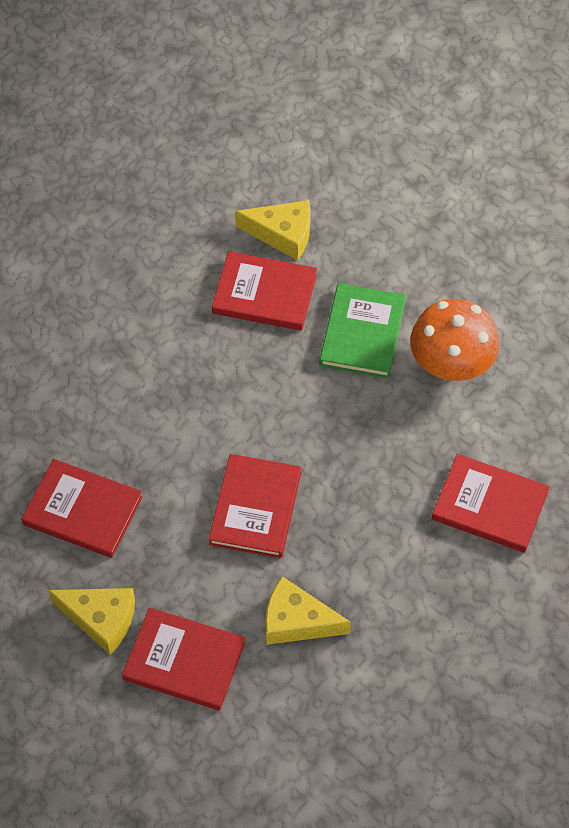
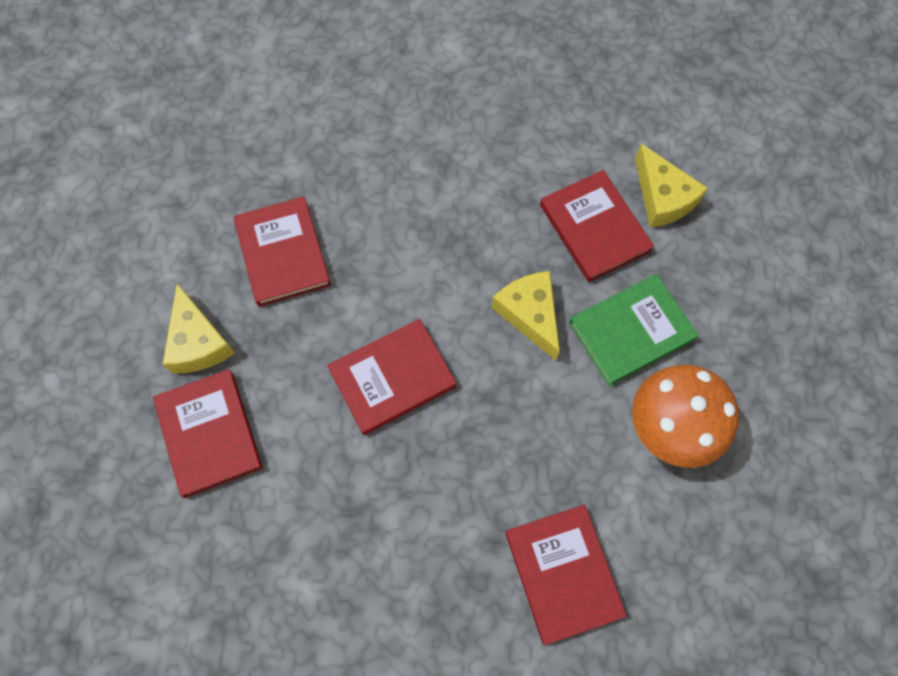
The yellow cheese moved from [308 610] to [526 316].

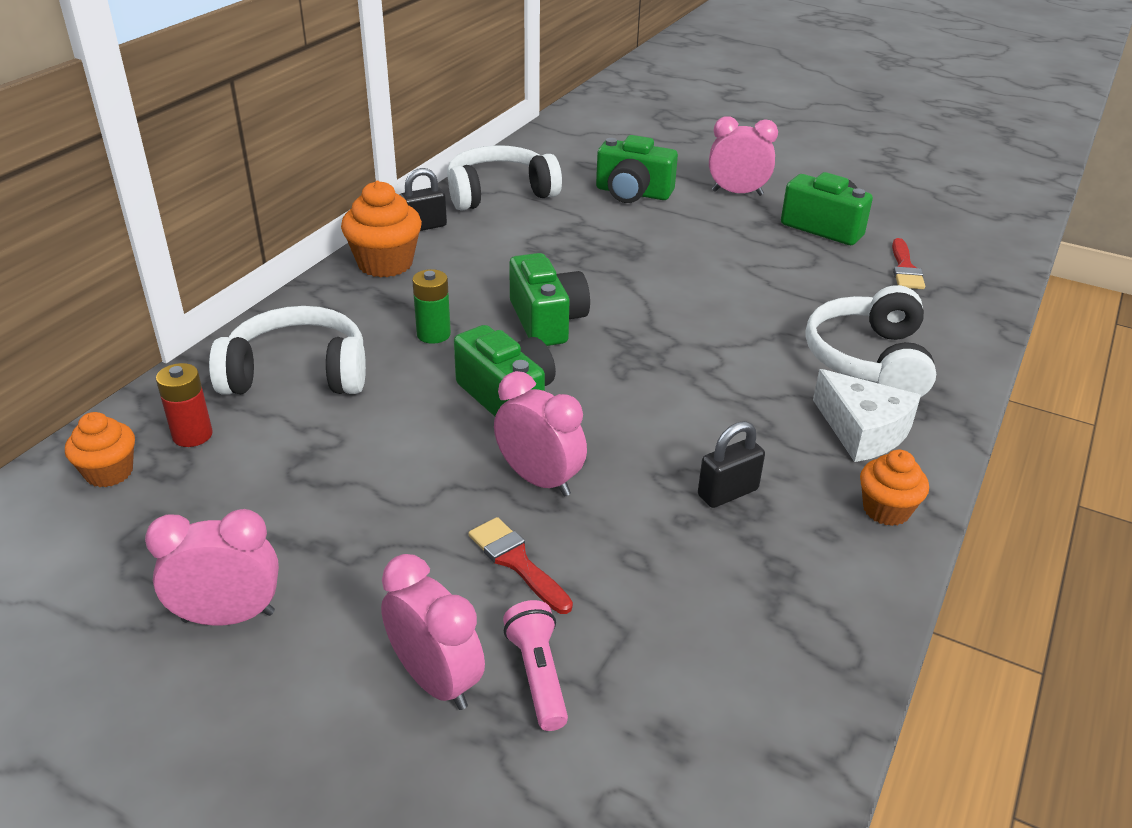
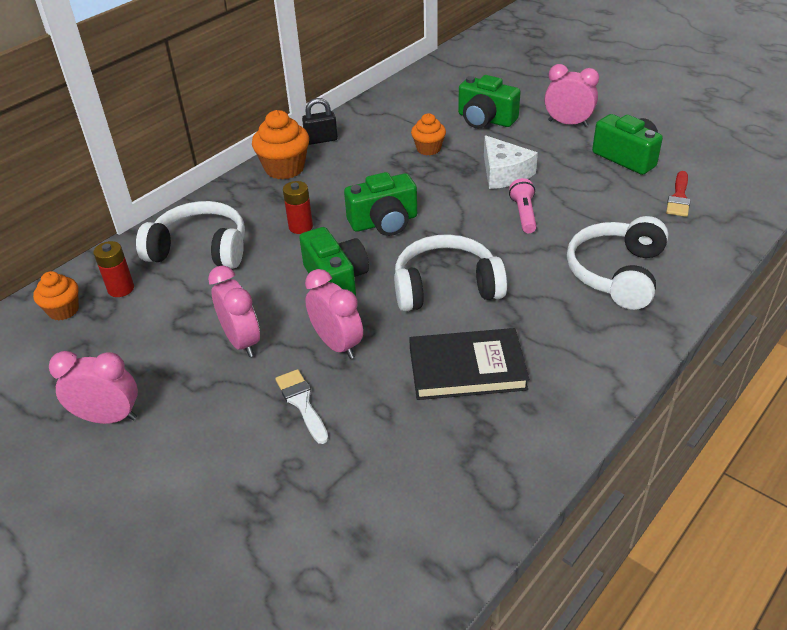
The pink clock moved from [433 632] to [234 311].
The green battery at [431 306] became the red battery at [298 207].
The white headphones moved from [504 178] to [450 273].
The red brush at [520 565] became the white brush at [301 406].
The pink flashlight moved from [535 665] to [523 205].
The green camera at [549 299] turned 75 degrees clockwise.
The black padlock at [731 464] was replaced by the black book at [469 364].
The white cheese moved from [867 415] to [511 162].
The orange cupcake moved from [894 488] to [428 134].

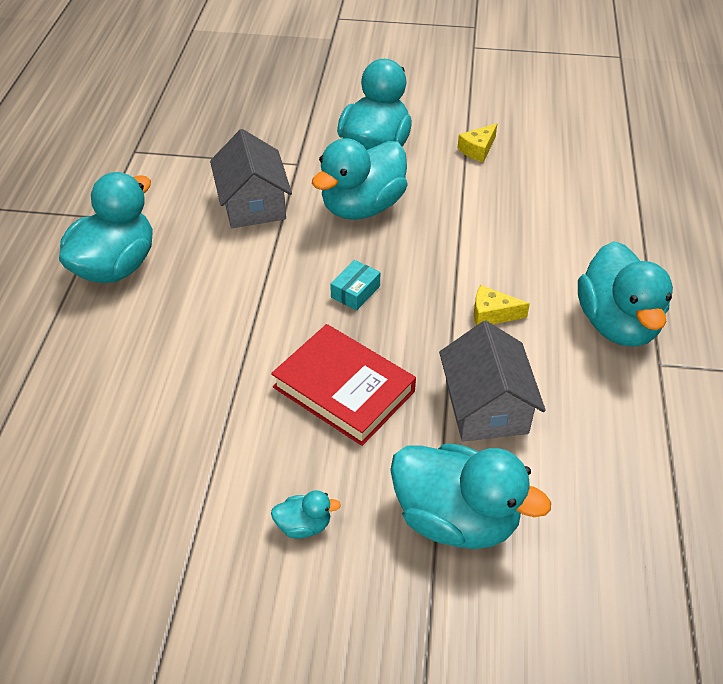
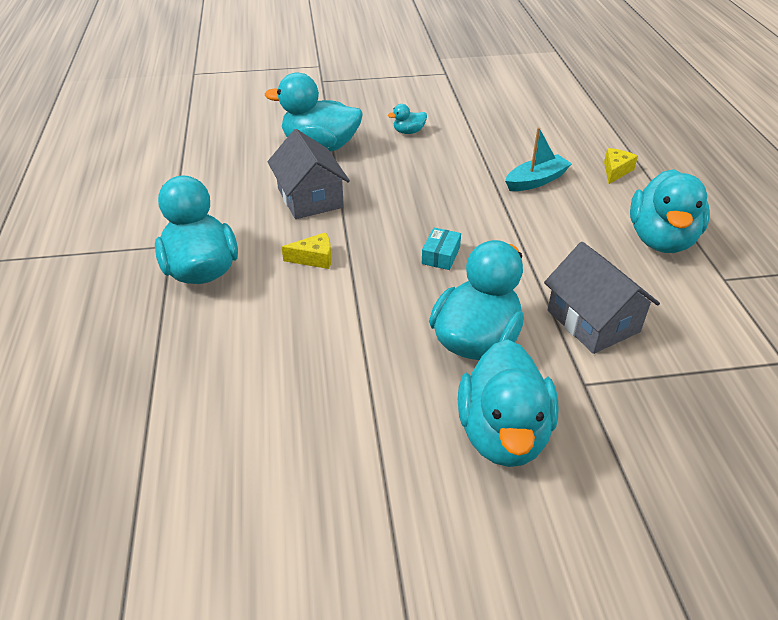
The red book at [343 385] disappeared.
The yellow cheese moved from [477 142] to [621 166].
The turquoise boat at [538 159] appeared.

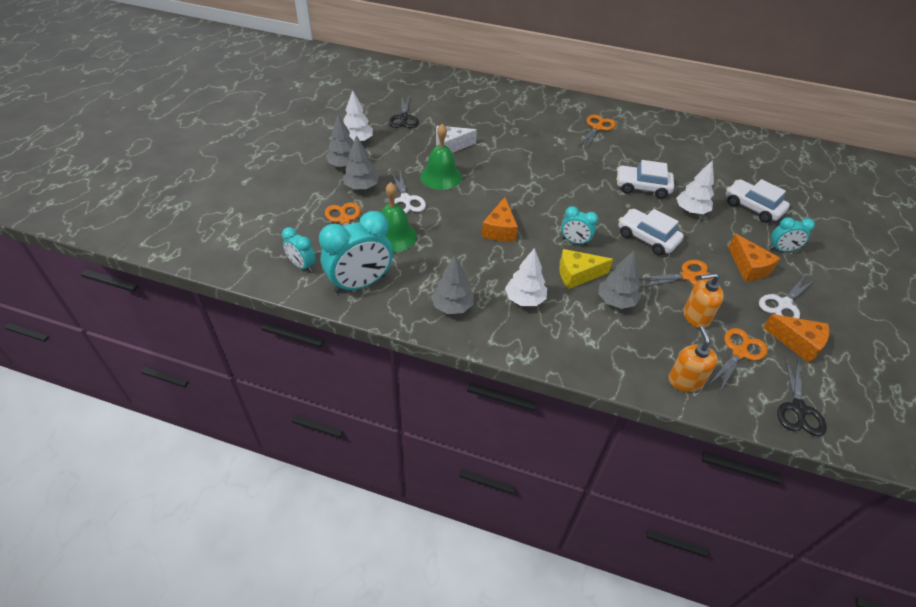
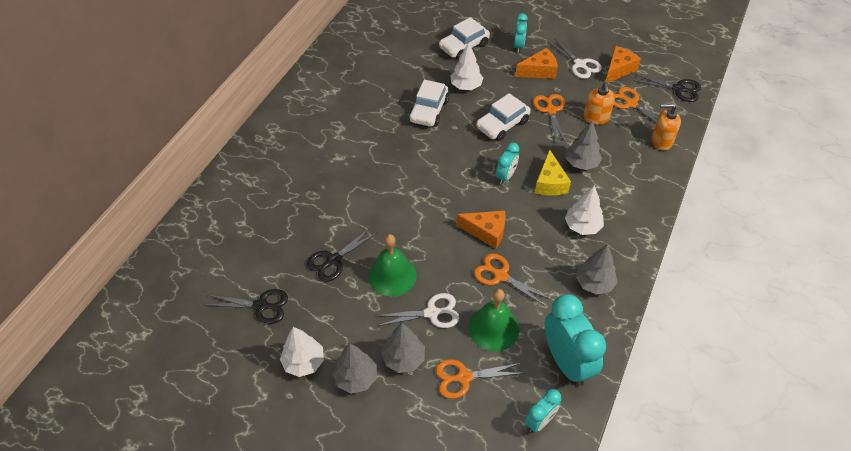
The white cheese at [456 139] was replaced by the black scissors at [342 254].
The orange scissors moved from [597 131] to [513 280].

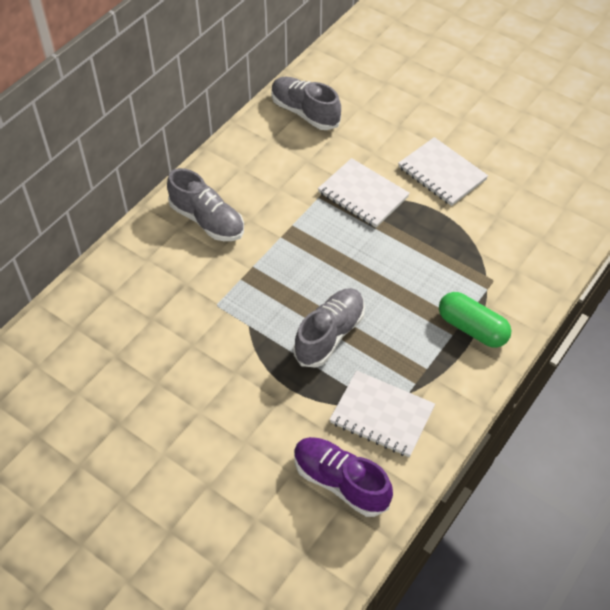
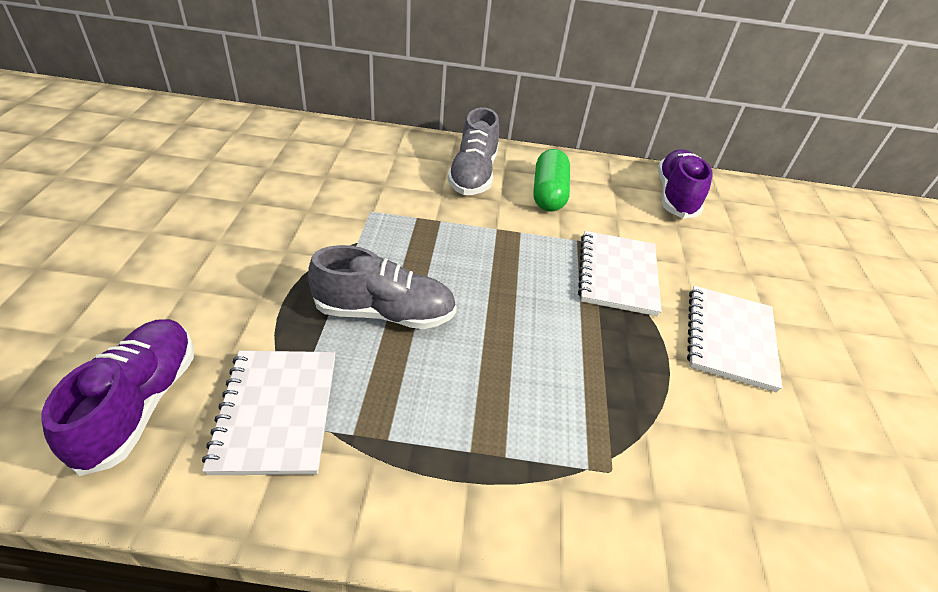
The grey shoe at [306 103] became the purple shoe at [685 184].
The green capsule moved from [475 320] to [551 180].

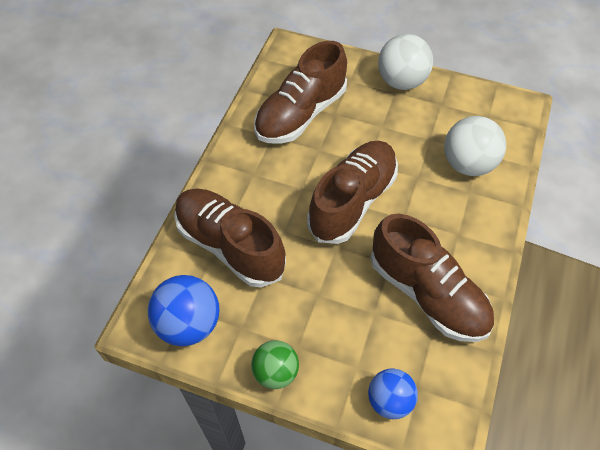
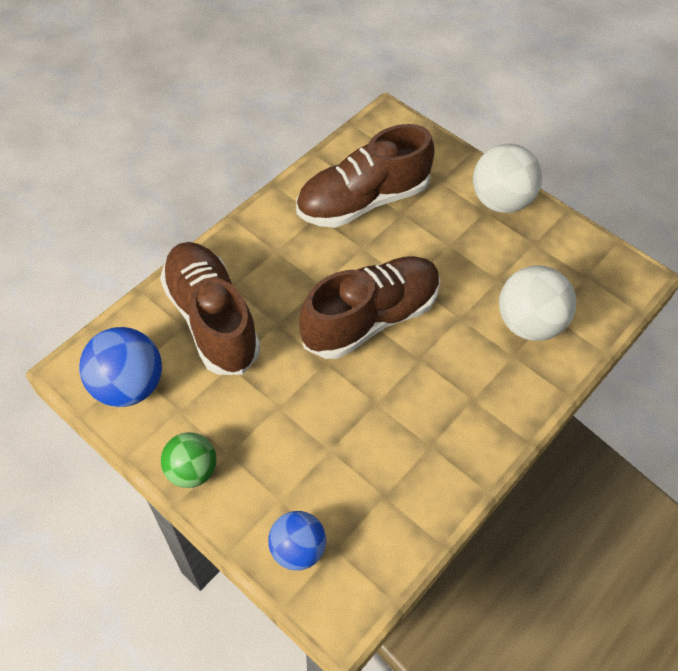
The brown shoe at [432 278] disappeared.

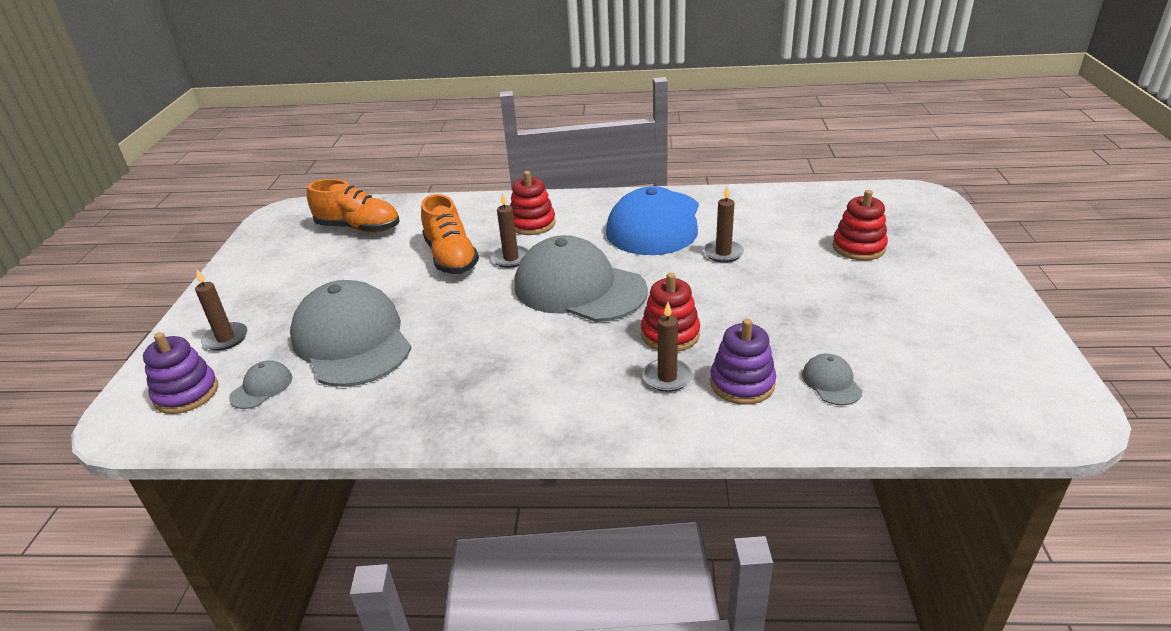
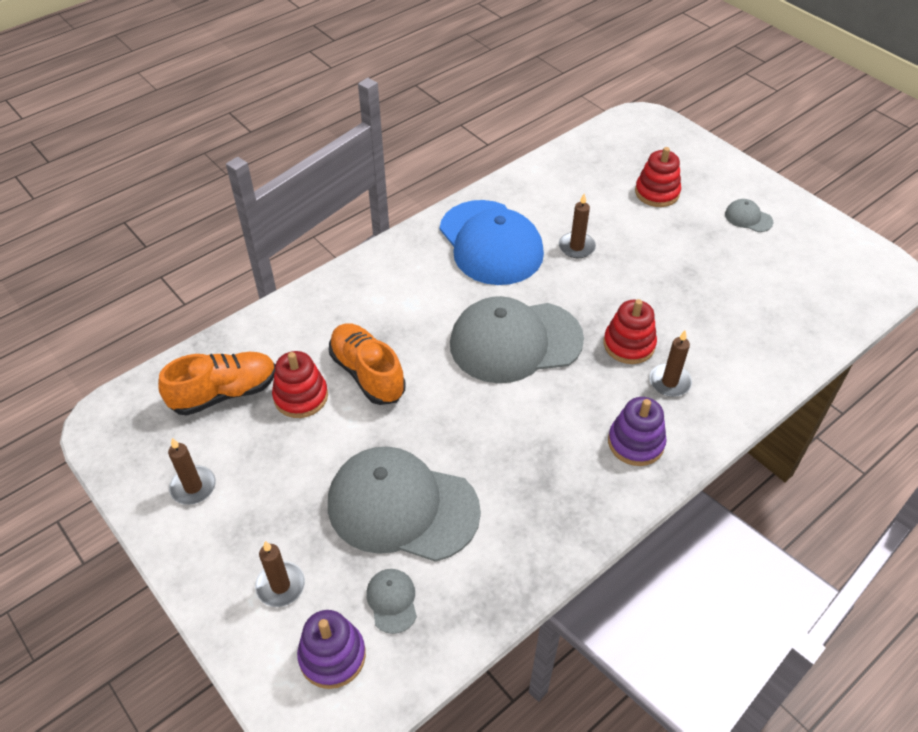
The orange shoe at [450 234] turned 150 degrees counterclockwise.
The brown candle moved from [510 230] to [192 471].
The red stacking toy moved from [533 203] to [300 384].
The purple stacking toy moved from [743 362] to [637 431].
The grey cap moved from [832 379] to [749 215].

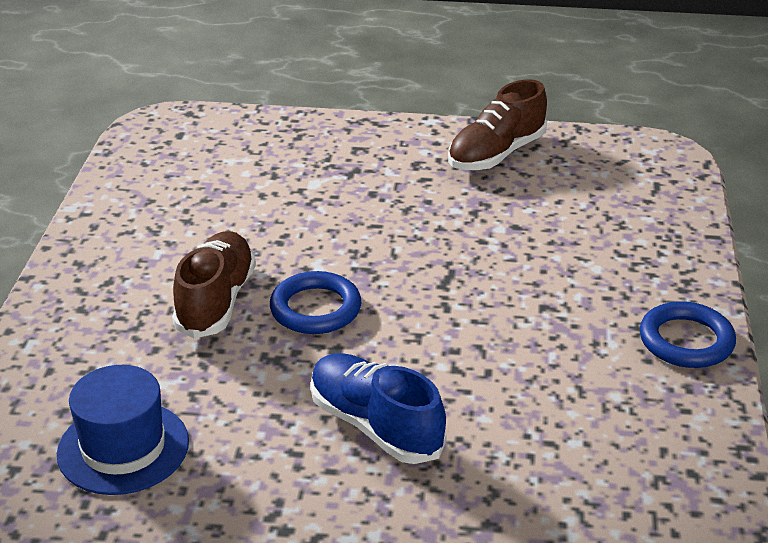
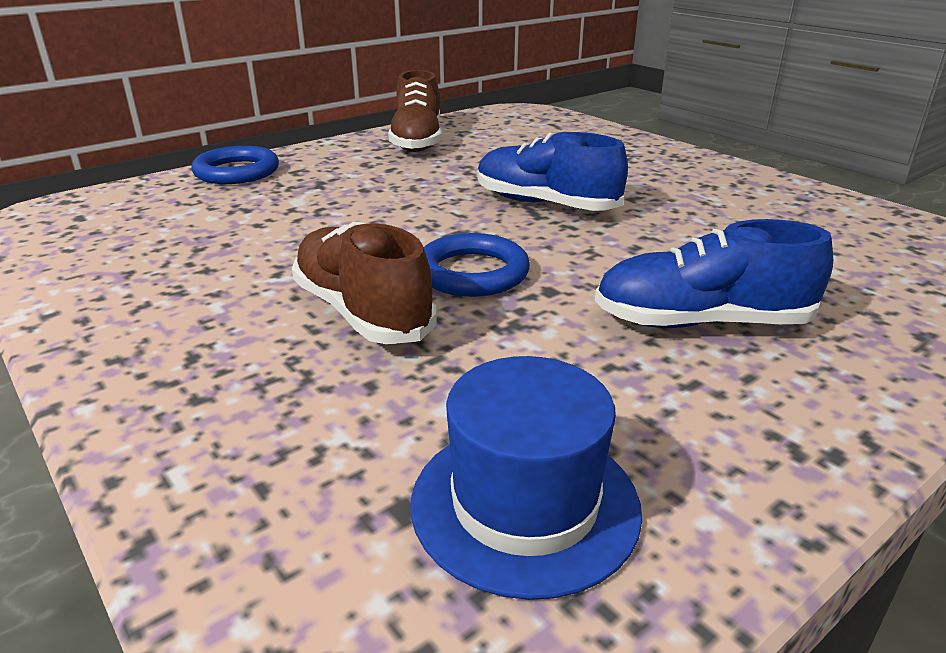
The blue ring moved from [688 334] to [235 165].
The blue shoe at [553 171] appeared.

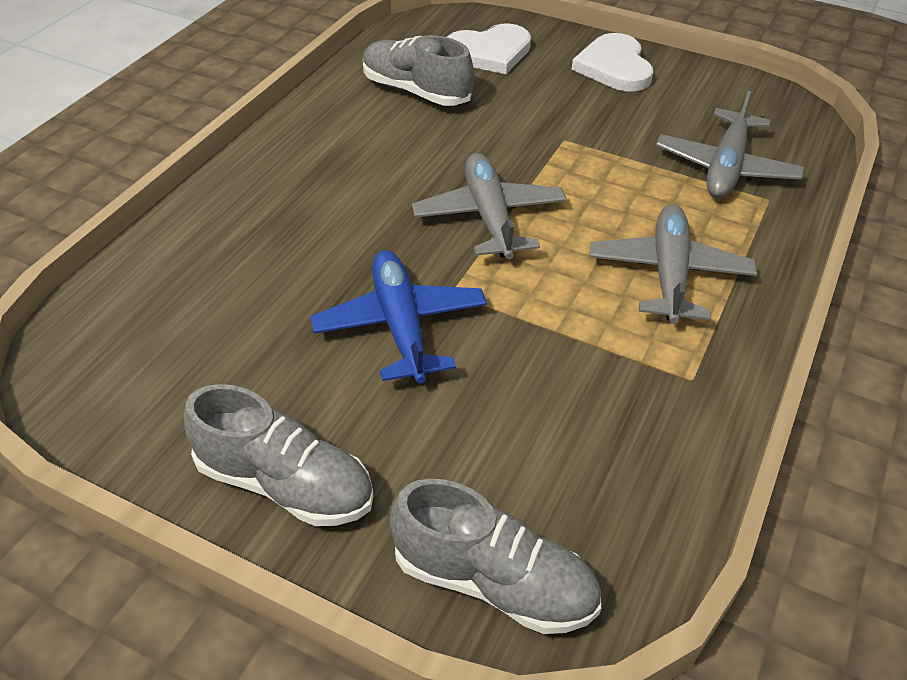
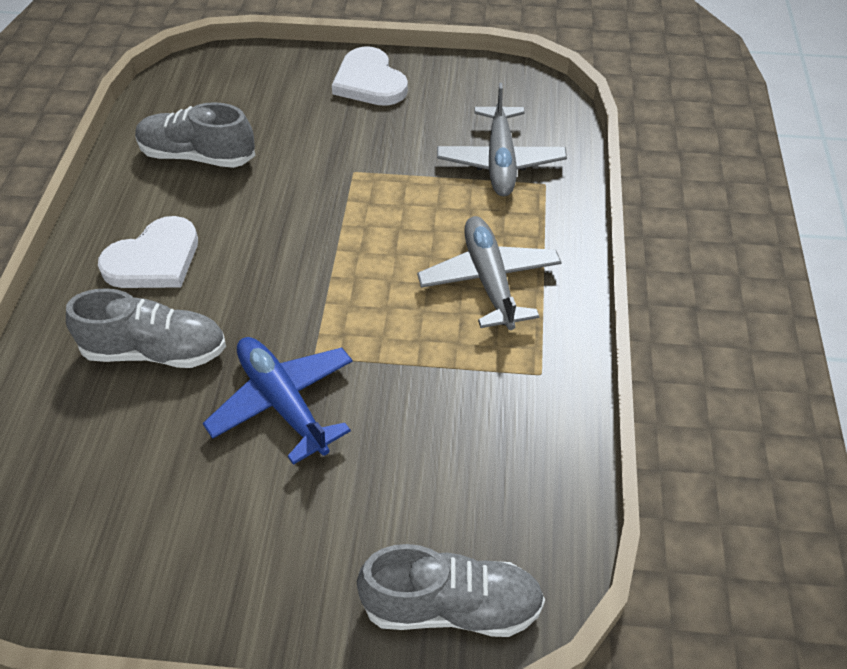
The grey shoe moved from [278 455] to [146 328].
The grey plane at [489 206] disappeared.
The white heart moved from [489 48] to [148 252].

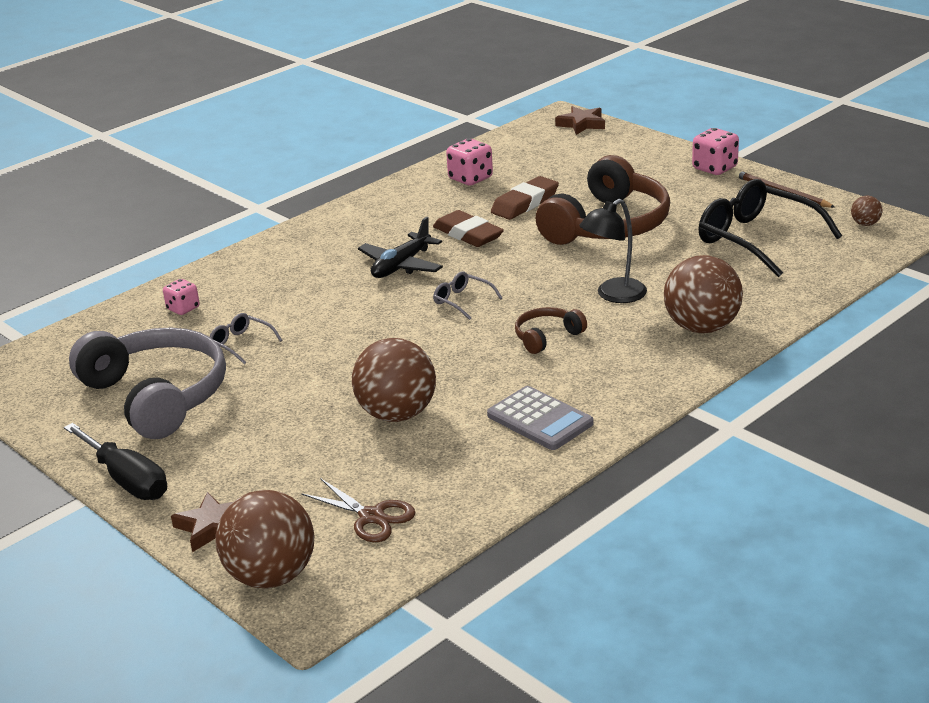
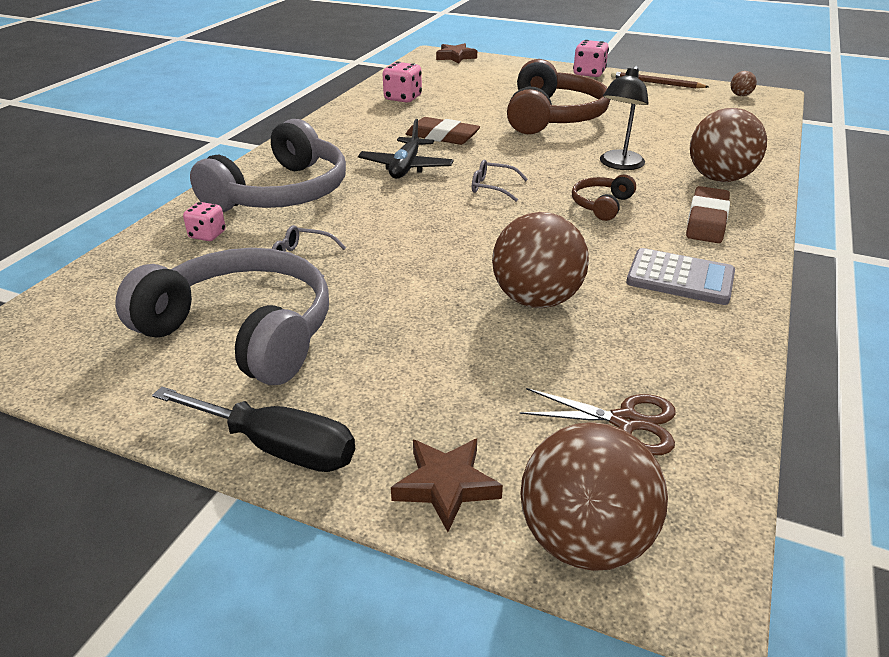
The brown eraser moved from [525 198] to [708 214].
The black glasses at [770 228] disappeared.
The grey headphones at [268 165] appeared.

